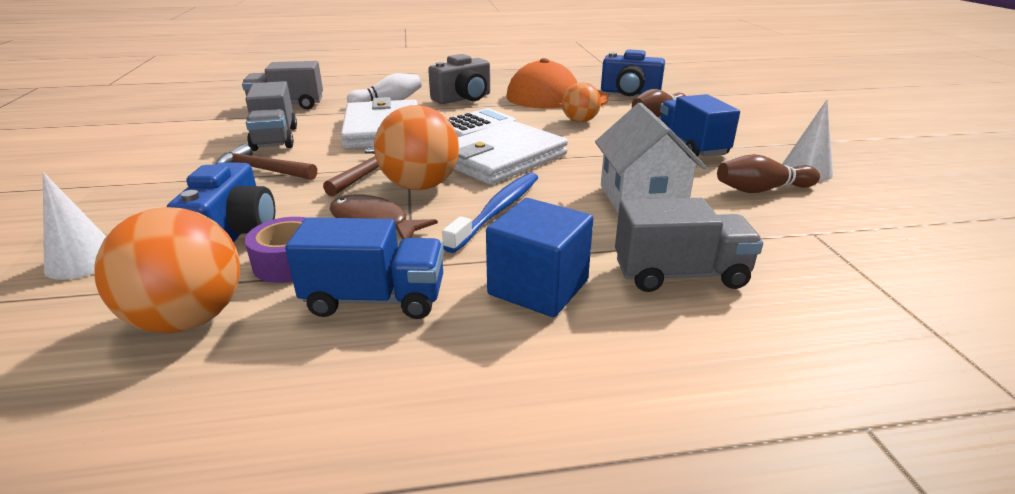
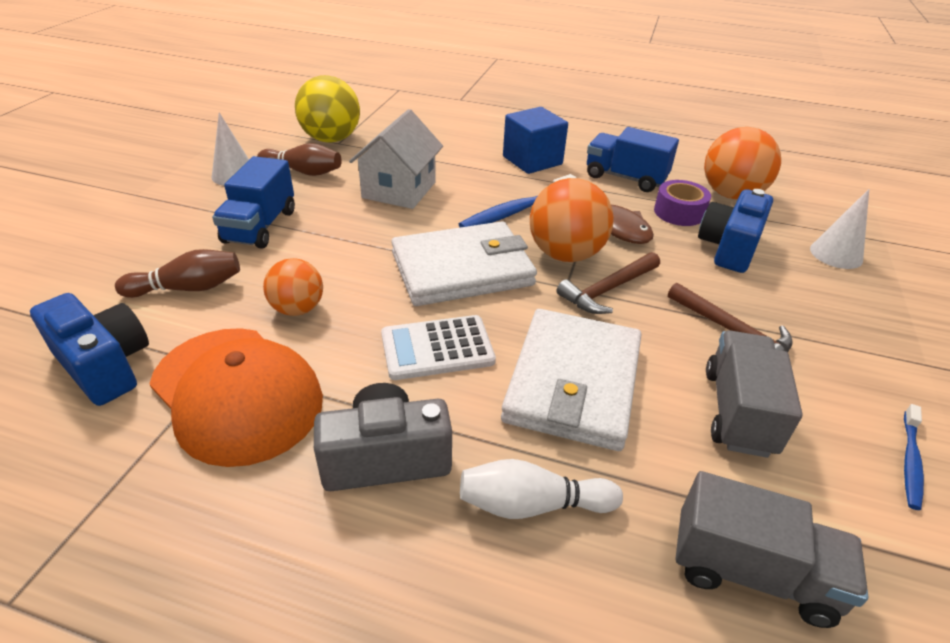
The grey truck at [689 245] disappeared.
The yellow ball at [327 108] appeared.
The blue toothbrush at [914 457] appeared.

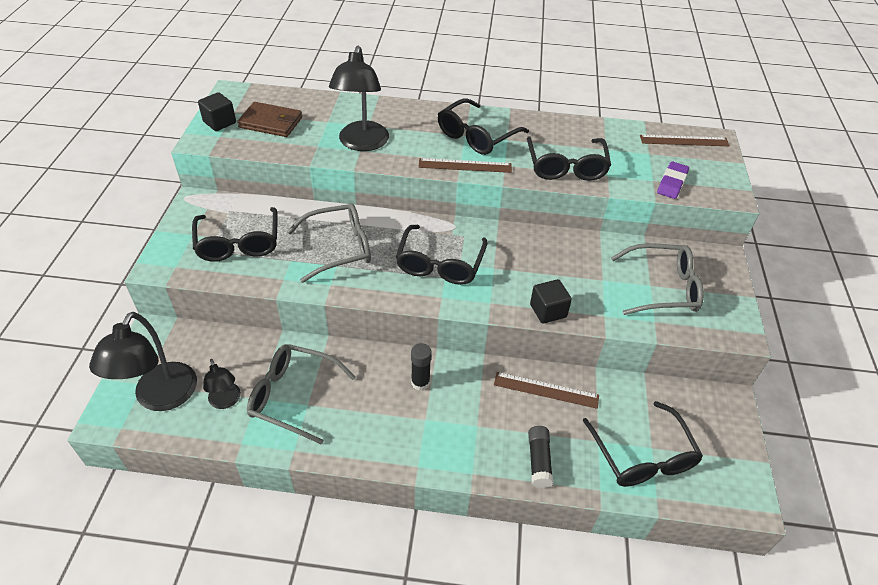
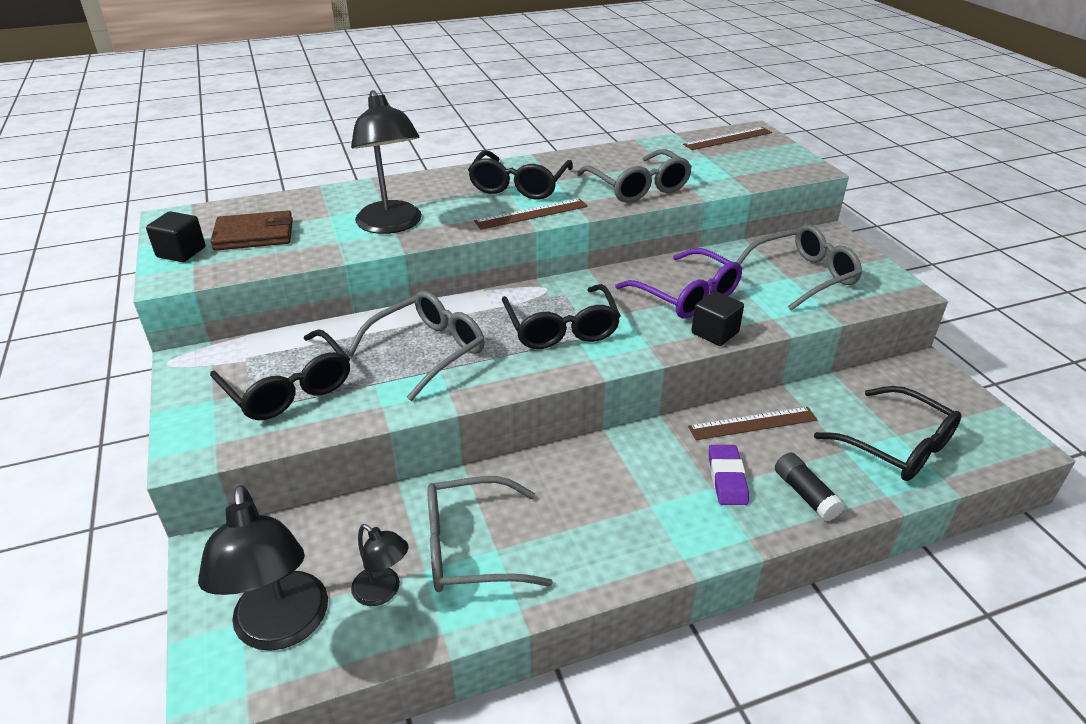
The black glue stick at [421 367] disappeared.
The black glasses at [569 158] became the grey glasses at [634 176].
The purple eraser moved from [673 180] to [729 475].
The purple glasses at [678 283] appeared.

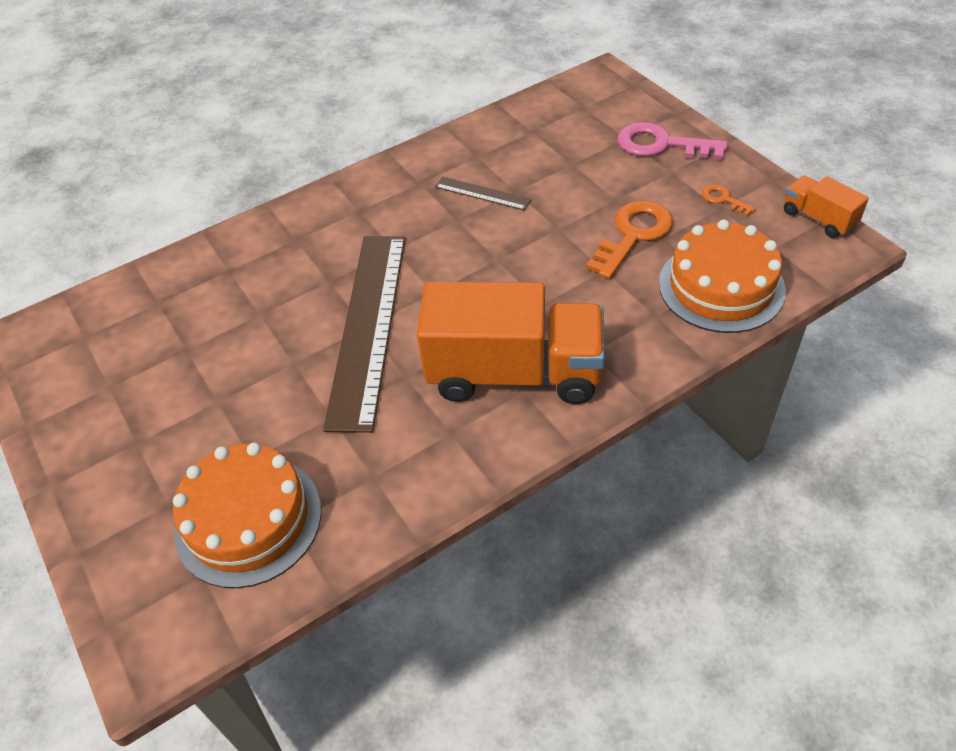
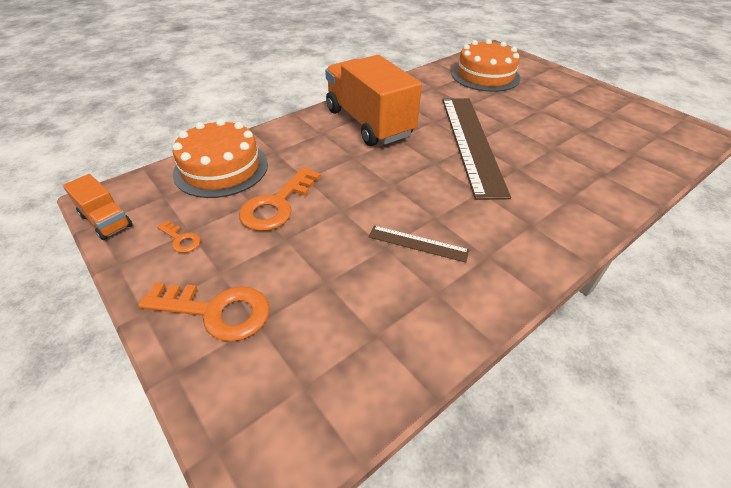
The orange truck at [511 343] turned 60 degrees clockwise.
The pink key at [672 141] became the orange key at [203 312].

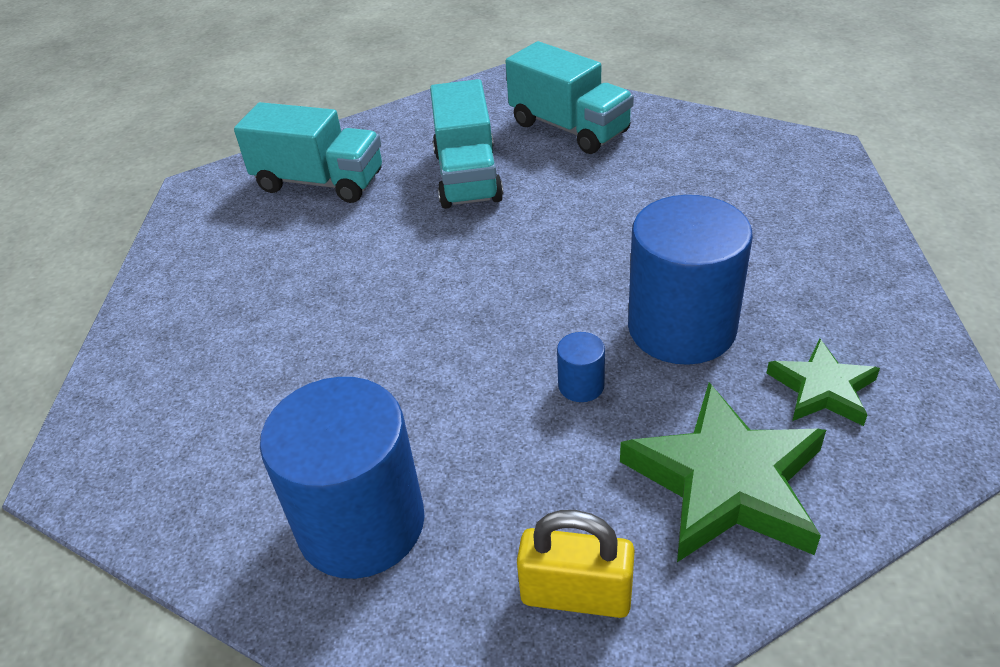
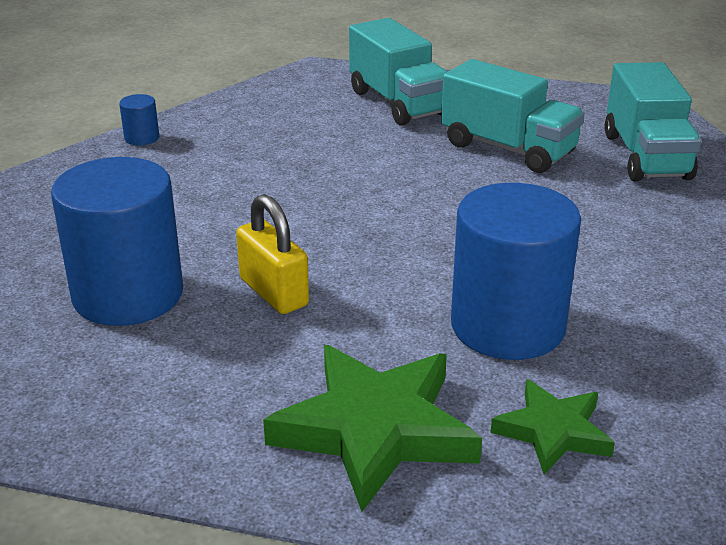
The turquoise truck at [466 144] turned 90 degrees counterclockwise.
The yellow padlock moved from [576 564] to [272 254].
The blue cylinder moved from [581 367] to [139 119].

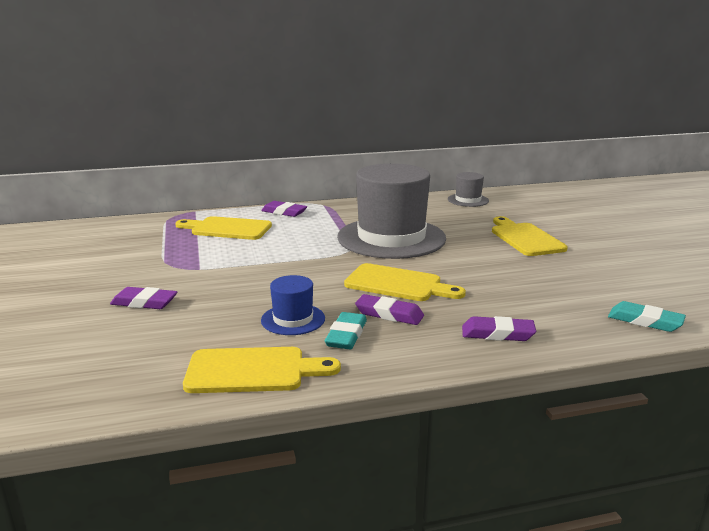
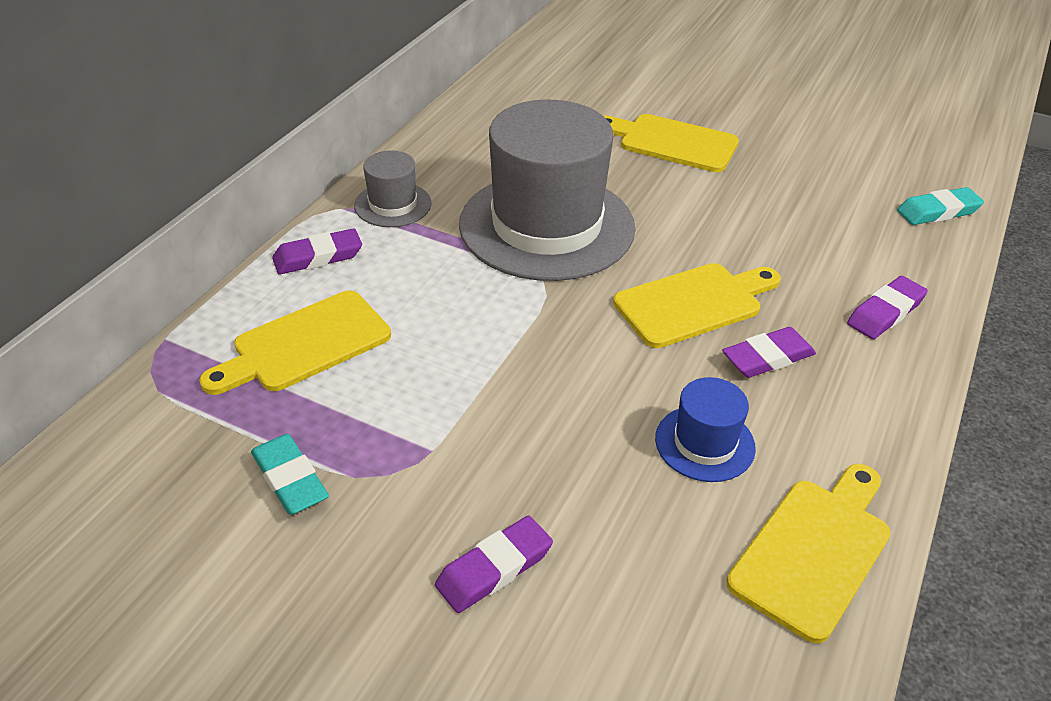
The turquoise eraser moved from [346 330] to [290 474].
The grey hat moved from [468 189] to [392 189].

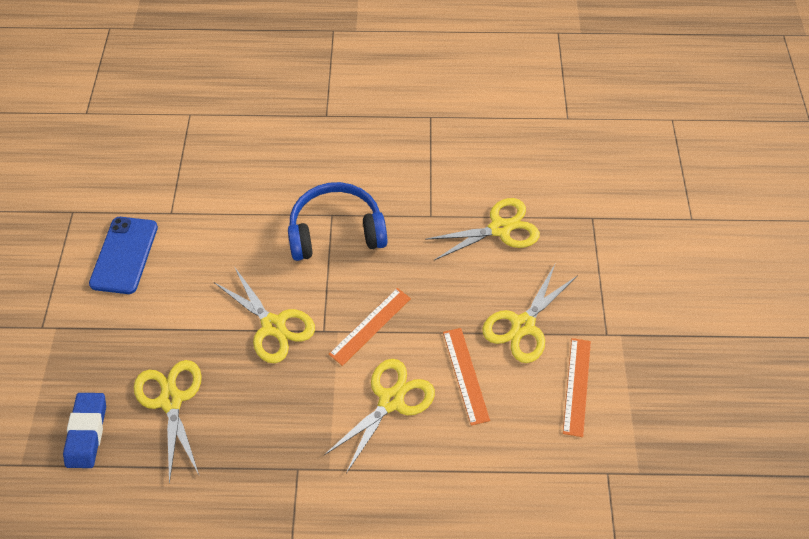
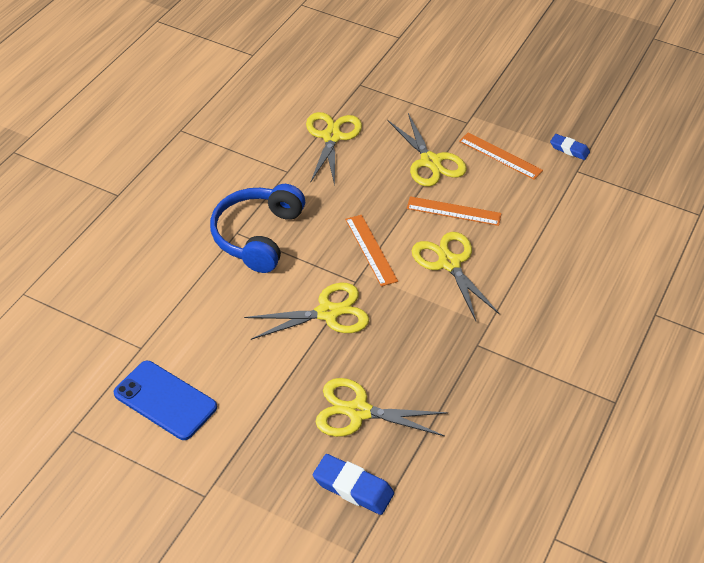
The blue eraser at [570 147] appeared.

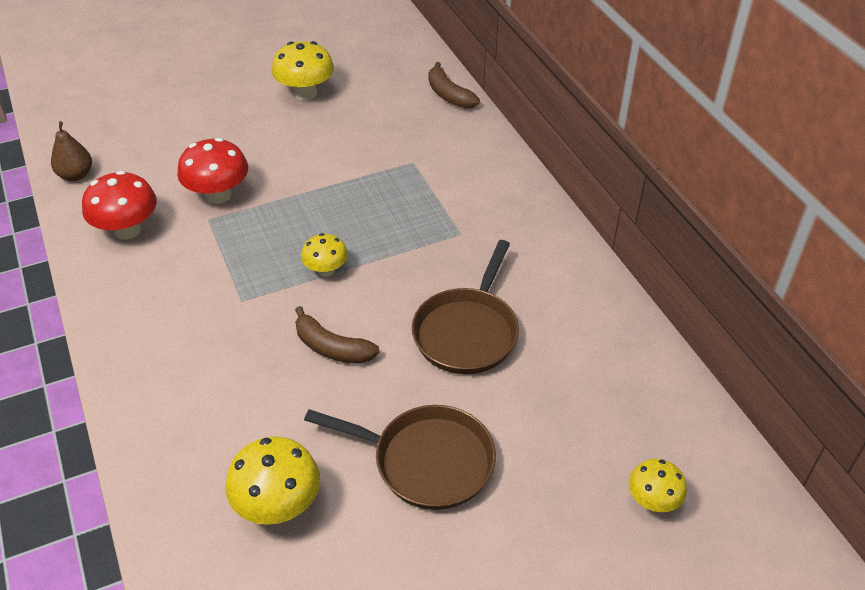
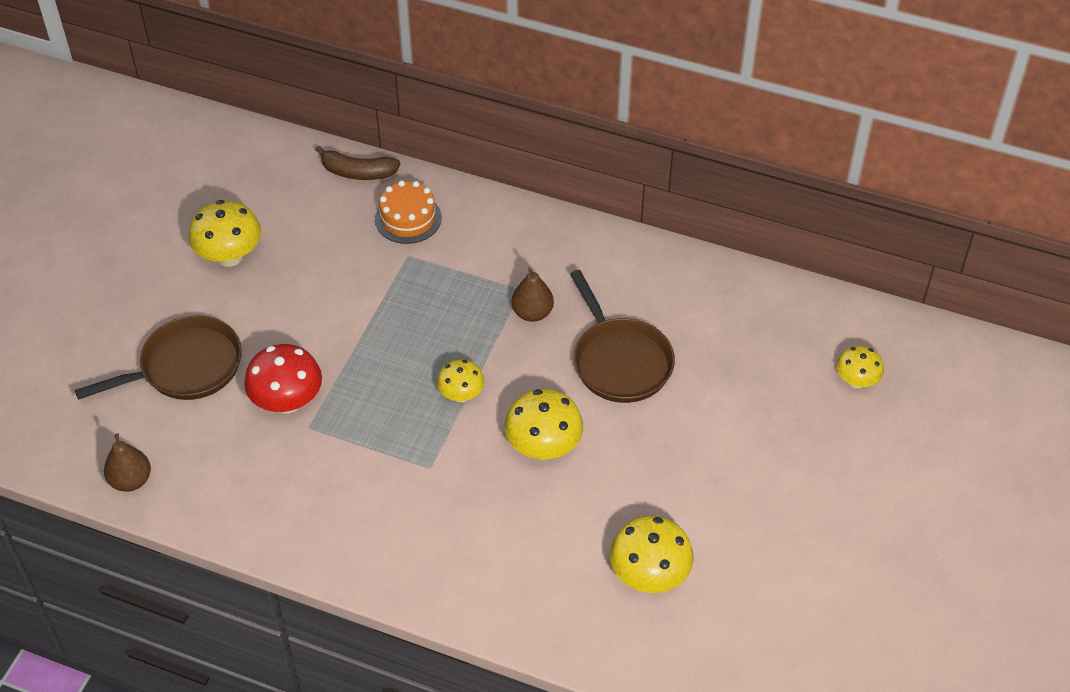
The red mushroom at [119 205] disappeared.
The brown banana at [337 335] was replaced by the yellow mushroom at [543 424].
The brown pan moved from [400 457] to [158 357].
The orange cake at [408 212] appeared.
The brown pear at [533 295] appeared.

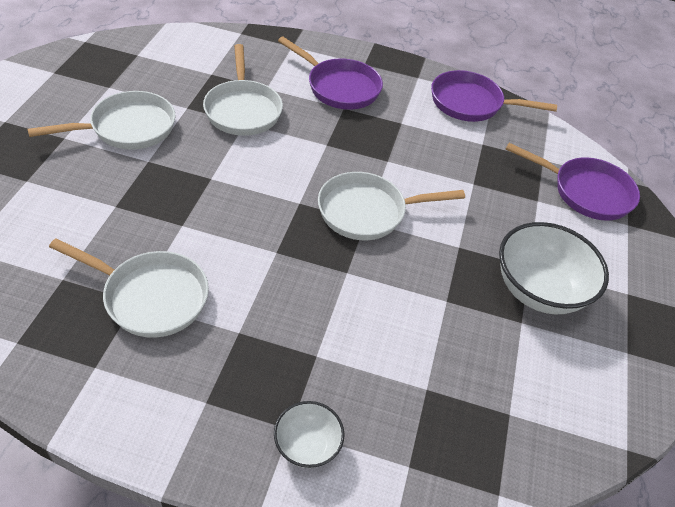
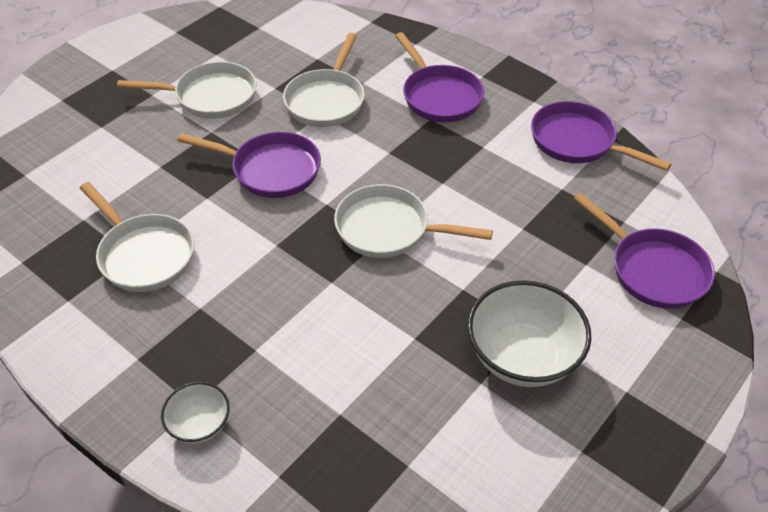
The purple pan at [249 165] appeared.

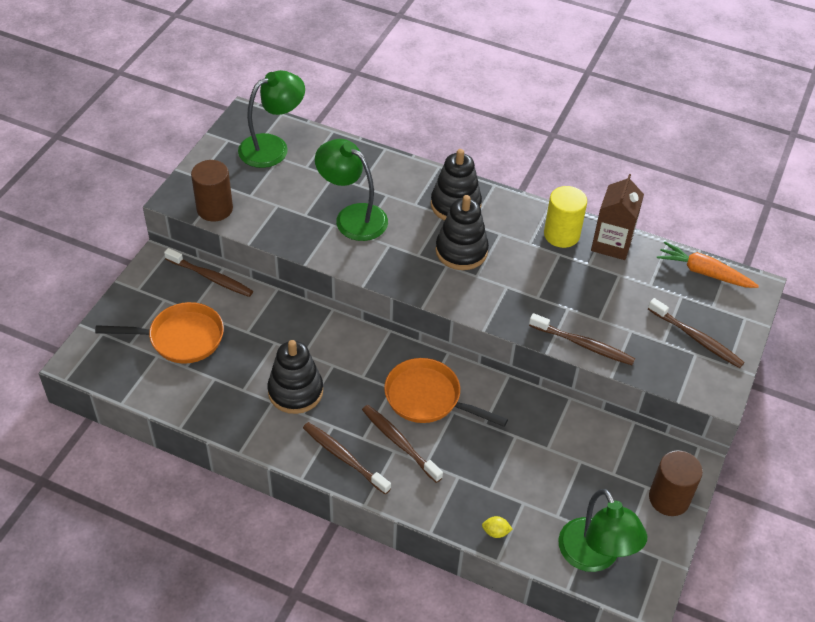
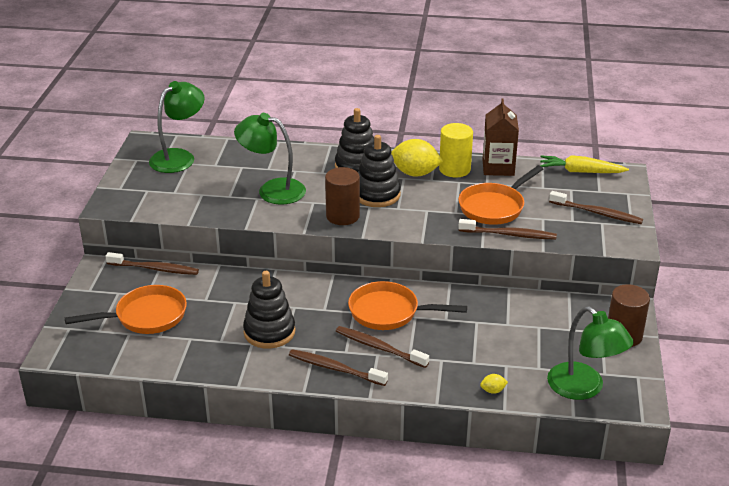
The brown cylinder moved from [212 190] to [342 196].
The orange carrot at [708 264] became the yellow carrot at [584 164].
The yellow lemon at [417 158] appeared.
The orange pan at [500 195] appeared.

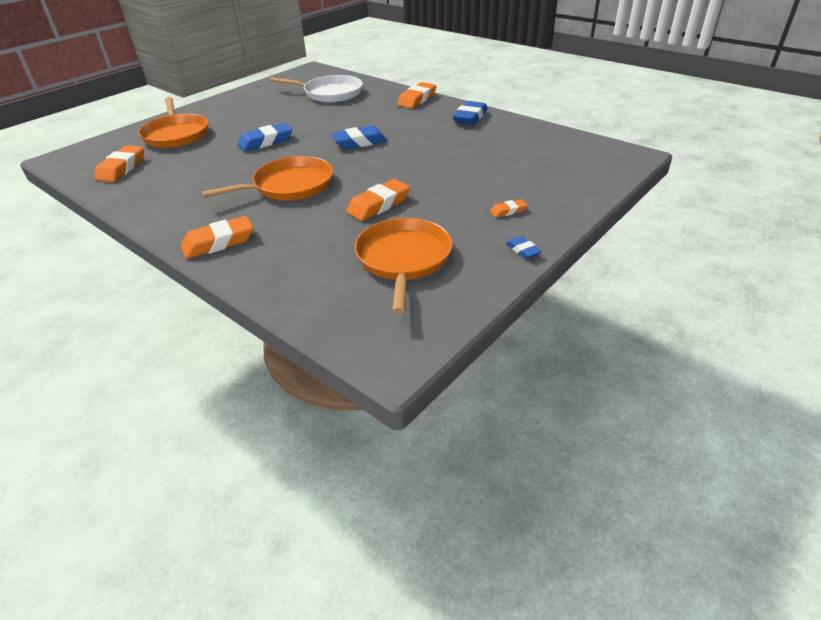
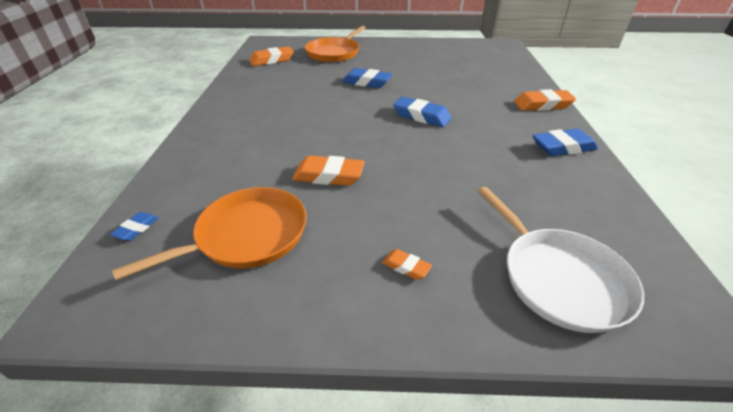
The orange eraser at [217 237] disappeared.
The orange pan at [267 178] disappeared.
The white pan moved from [316 88] to [561 260].
The blue eraser moved from [524 247] to [134 226].

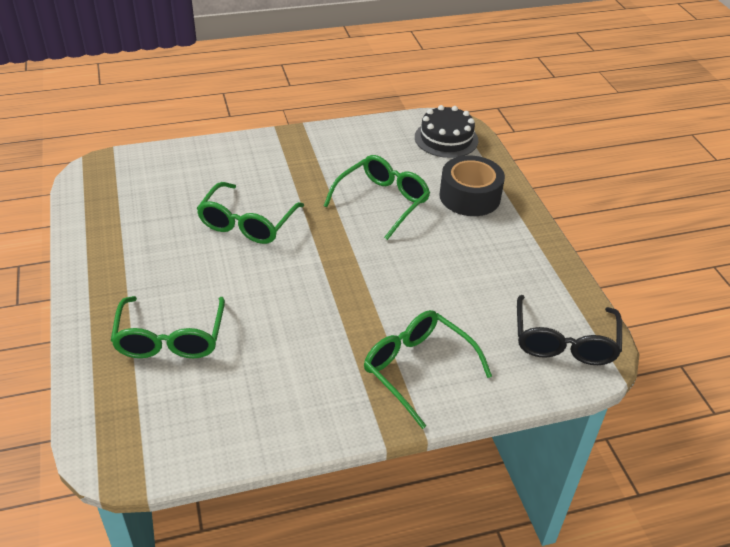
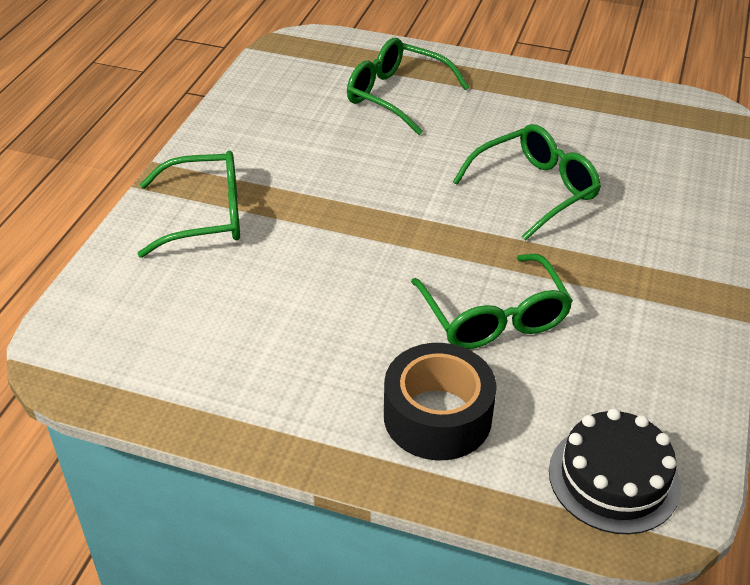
The green glasses at [250 213] turned 90 degrees clockwise.
The black glasses at [569 330] disappeared.

